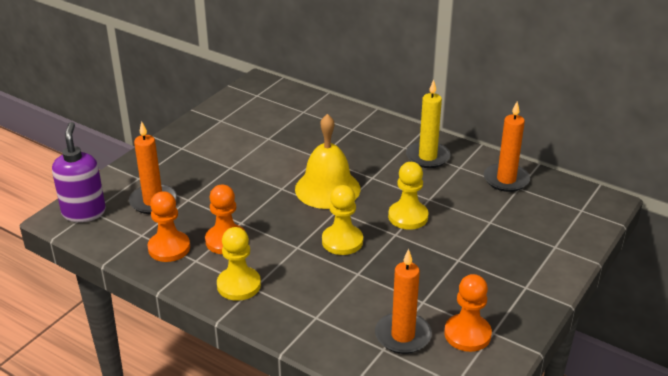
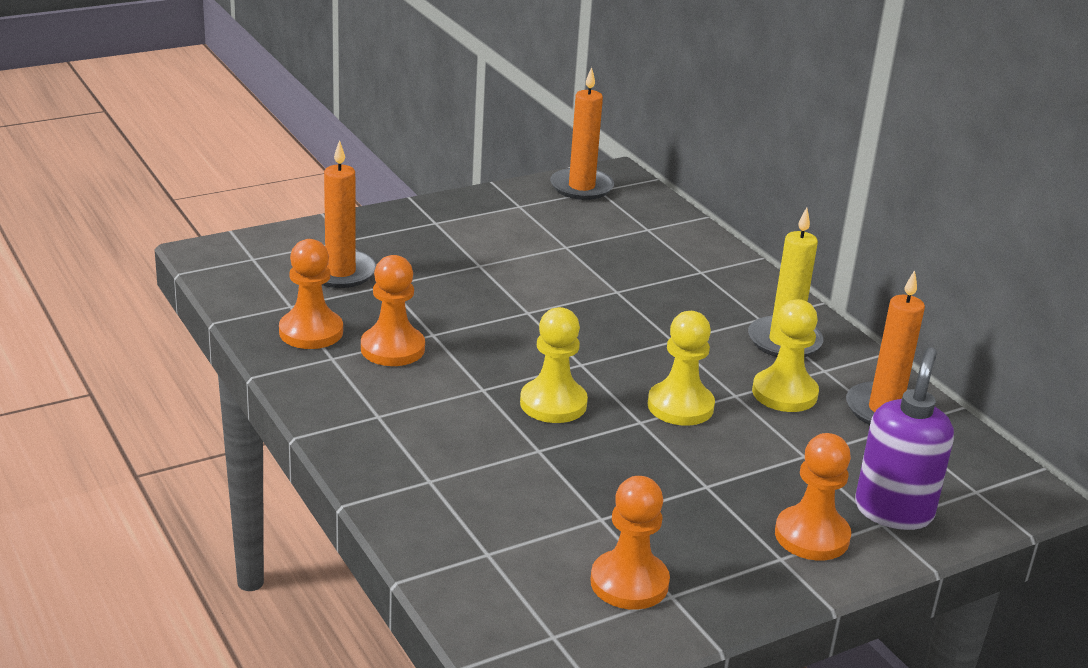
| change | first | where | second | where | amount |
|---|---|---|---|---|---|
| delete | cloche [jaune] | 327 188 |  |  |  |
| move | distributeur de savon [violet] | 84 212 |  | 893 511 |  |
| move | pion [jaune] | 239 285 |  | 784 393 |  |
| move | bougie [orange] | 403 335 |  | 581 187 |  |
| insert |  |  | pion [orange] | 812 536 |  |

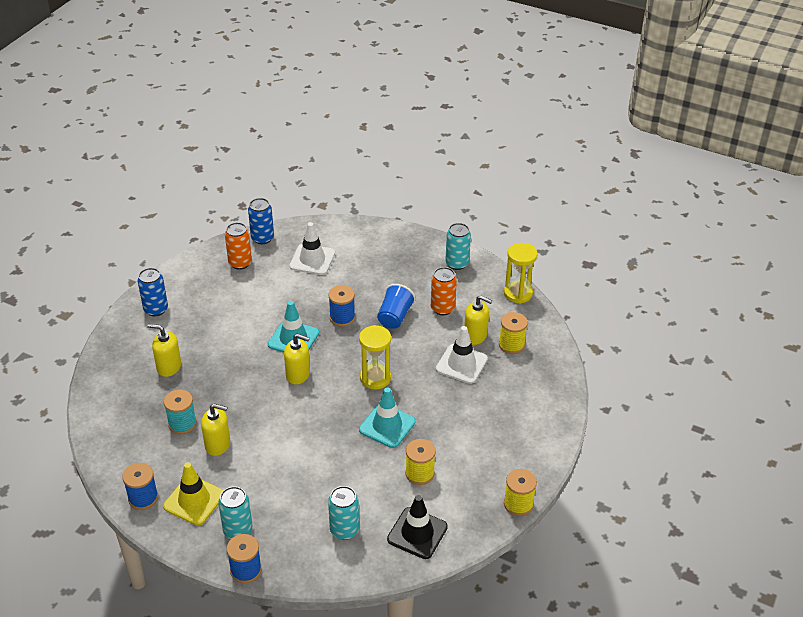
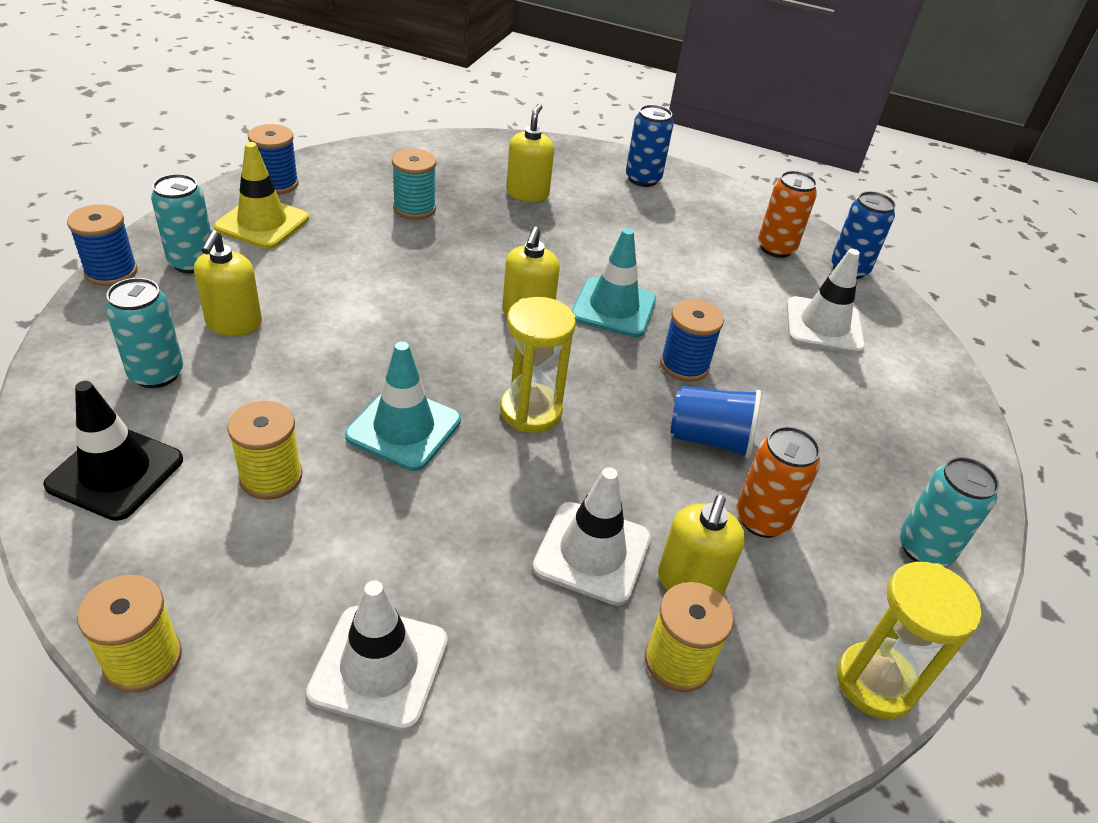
| change | first | where | second | where | amount |
|---|---|---|---|---|---|
| move | distributeur de savon [jaune] | 218 445 |  | 234 323 |  |
| insert |  |  | cône de chantier [blanc] | 379 667 |  |

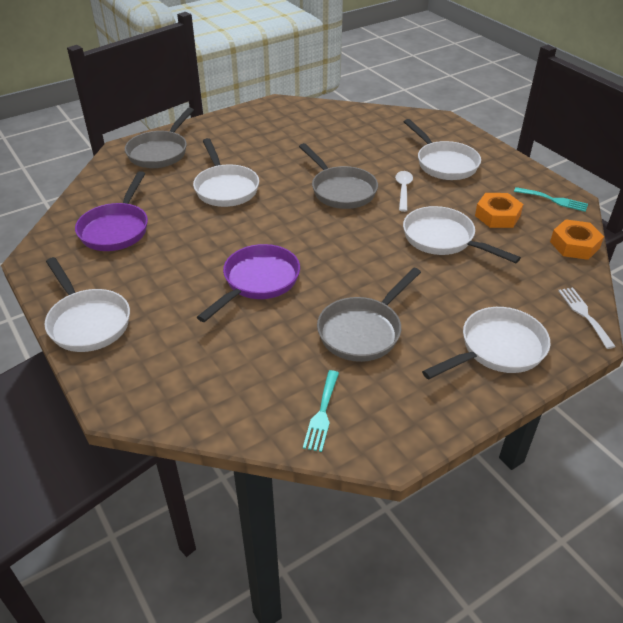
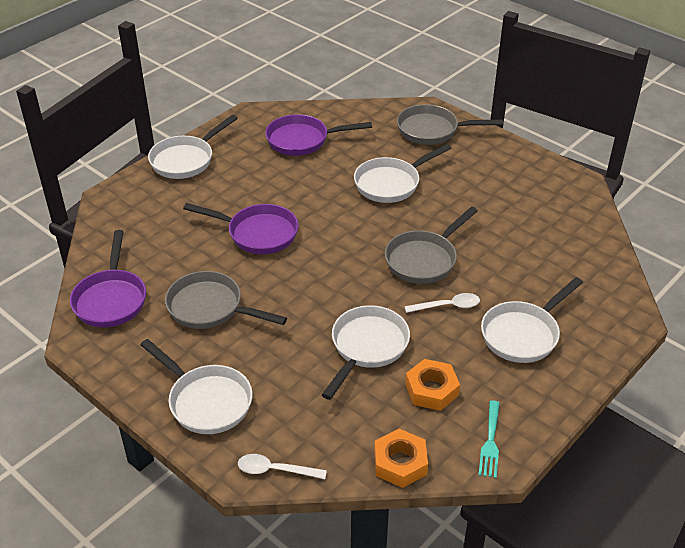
| change | first | where | second | where | amount |
|---|---|---|---|---|---|
| replace | fourchette [blanc] | 584 314 | cuillère [blanc] | 275 470 |  |
| replace | fourchette [turquoise] | 322 414 | poêle [violet] | 111 299 |  |

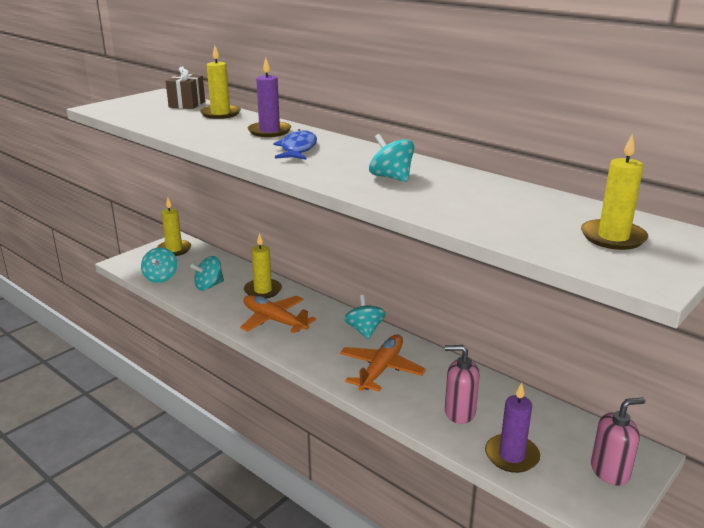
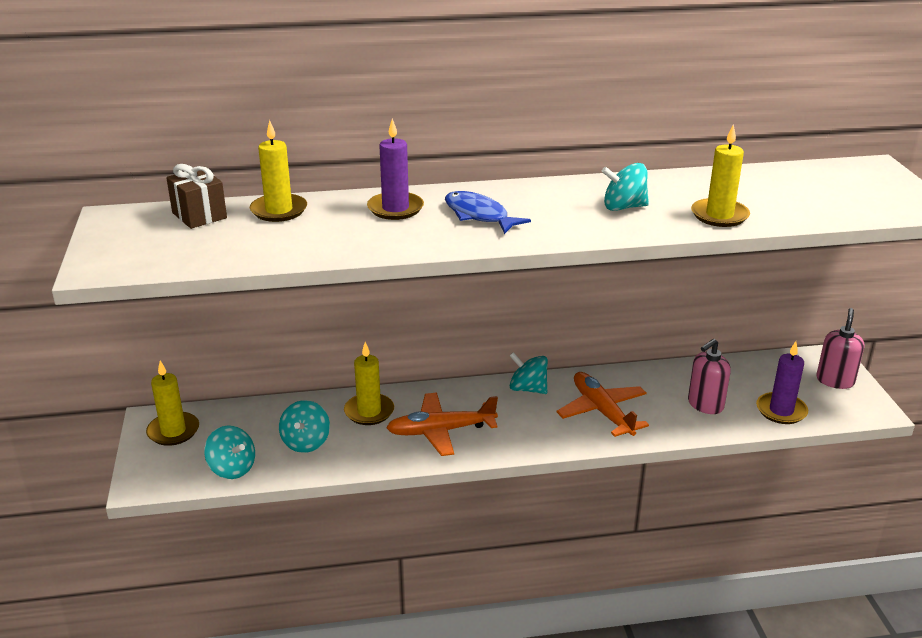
| change | first | where | second | where | amount |
|---|---|---|---|---|---|
| move | bougie [jaune] | 613 237 |  | 719 215 |  |

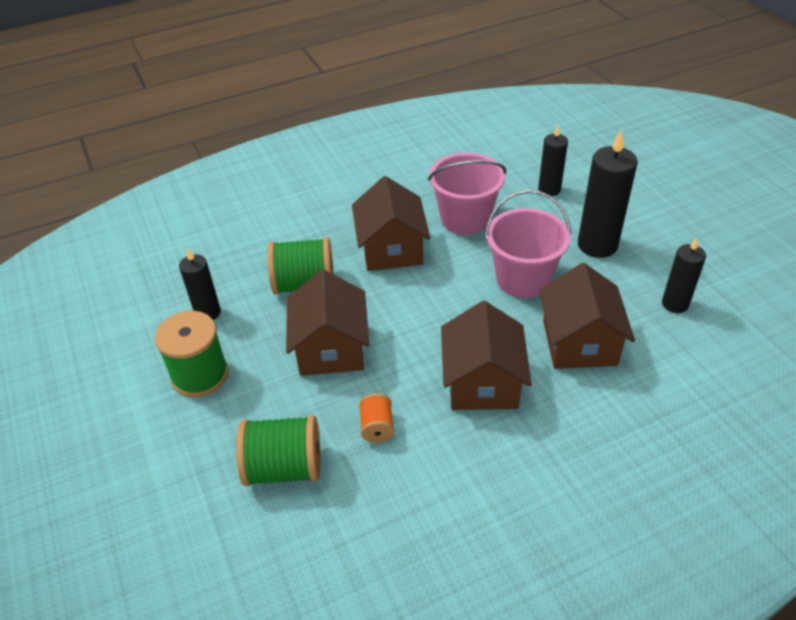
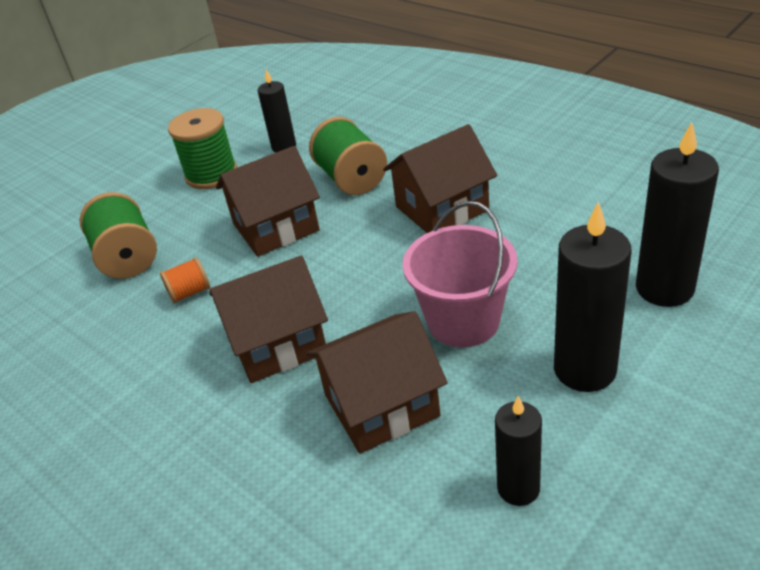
| change | first | where | second | where | amount |
|---|---|---|---|---|---|
| resize | bougie [noir] | 549 189 |  | 664 288 | x1.64 |
| delete | seau [rose] | 465 219 |  |  |  |

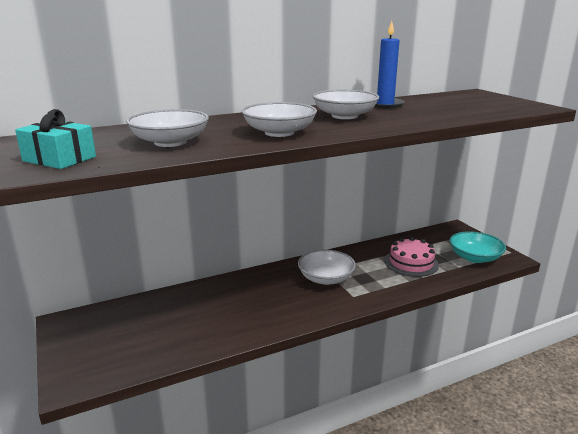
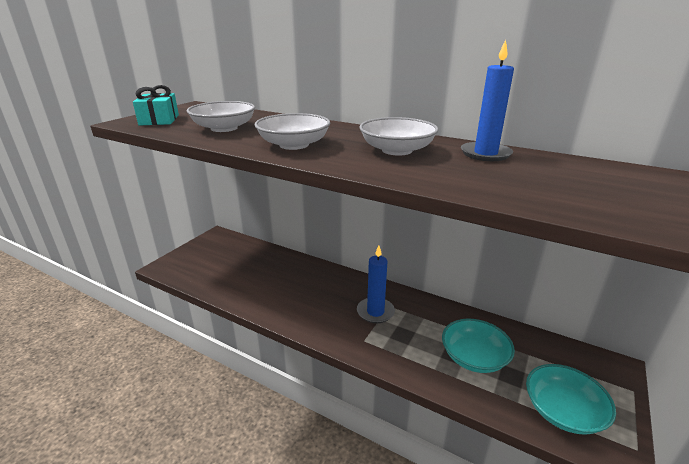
| change | first | where | second | where | amount |
|---|---|---|---|---|---|
| replace | gâteau [rose] | 411 263 | bol [turquoise] | 474 357 |  |
| replace | bol [blanc] | 326 278 | bougie [bleu] | 375 312 |  |

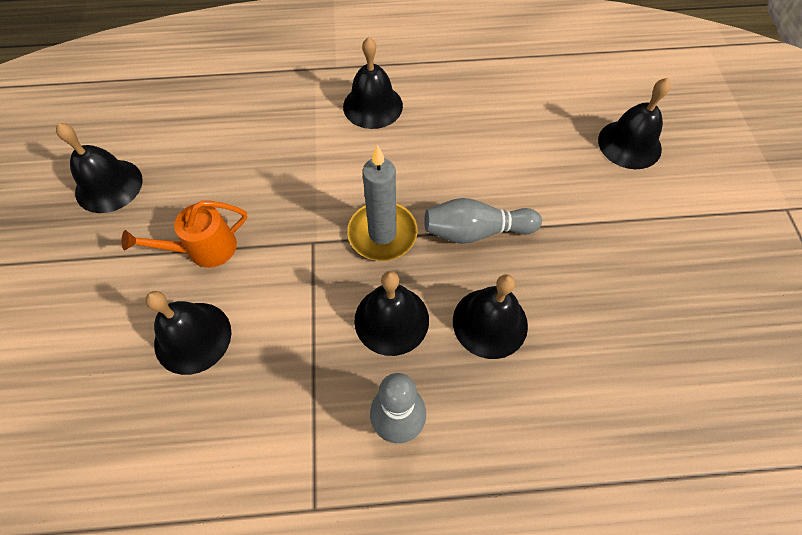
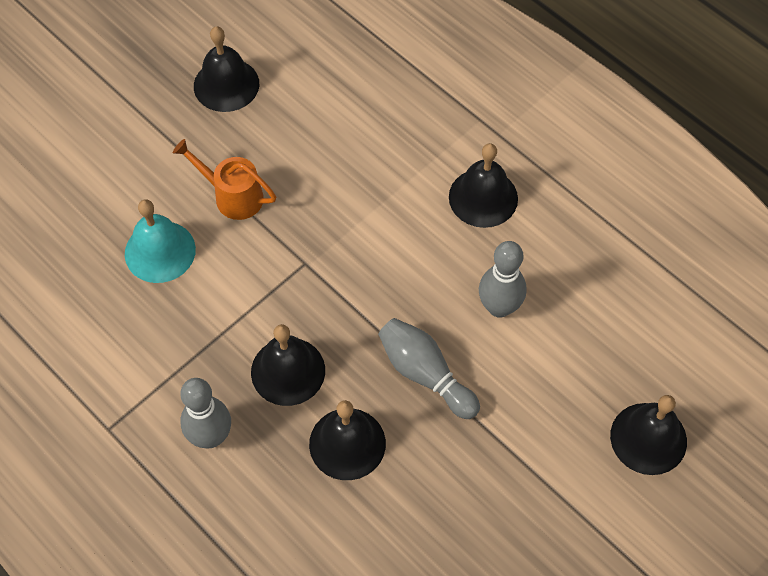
| change | first | where | second | where | amount |
|---|---|---|---|---|---|
| delete | bougie [gris] | 382 234 |  |  |  |
| recolor | cloche [noir] | 193 337 | cloche [turquoise] | 160 251 |  |
| insert |  |  | quille [gris] | 499 307 |  |

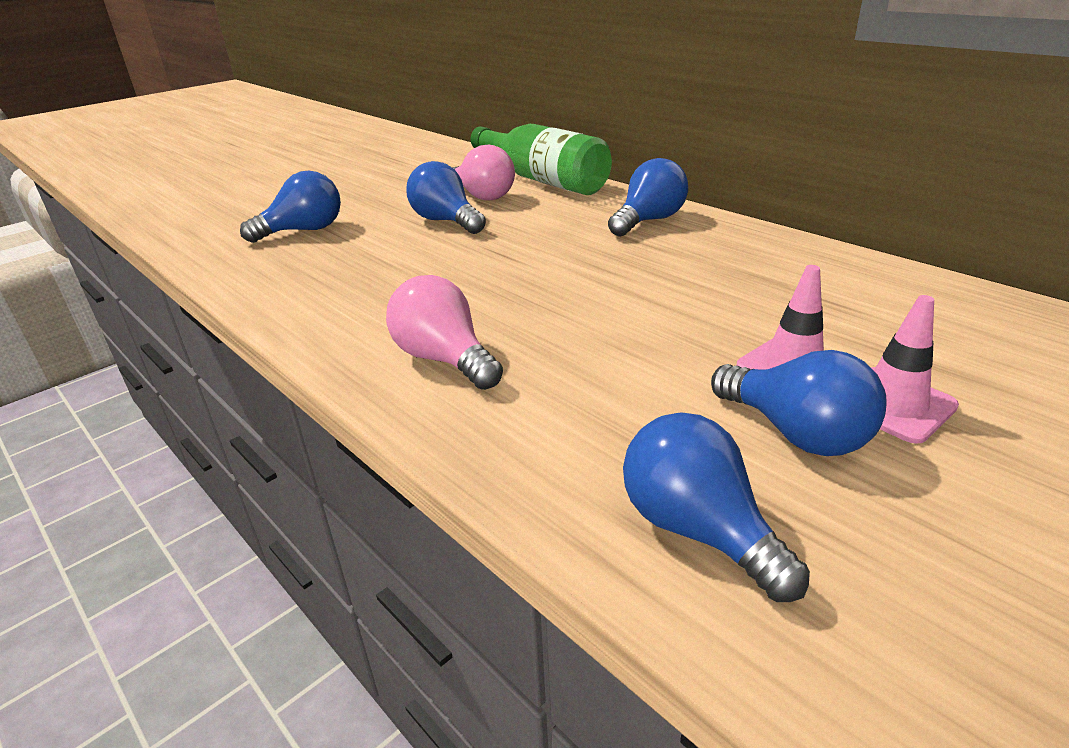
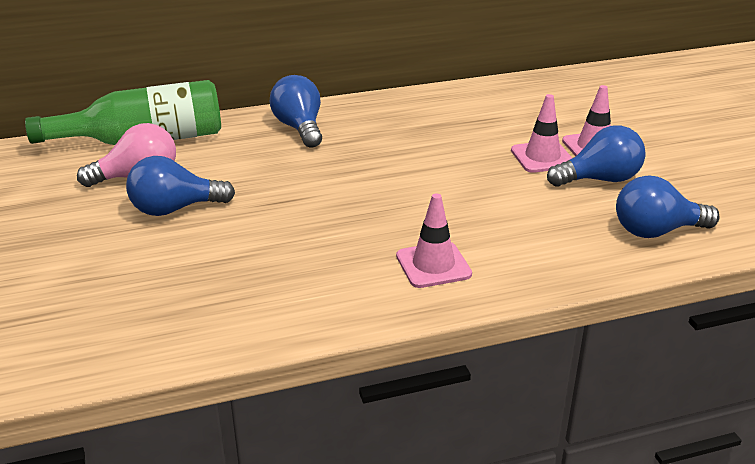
| change | first | where | second | where | amount |
|---|---|---|---|---|---|
| delete | ampoule [bleu] | 304 231 |  |  |  |
| replace | ampoule [rose] | 444 359 | cône de chantier [rose] | 433 265 |  |

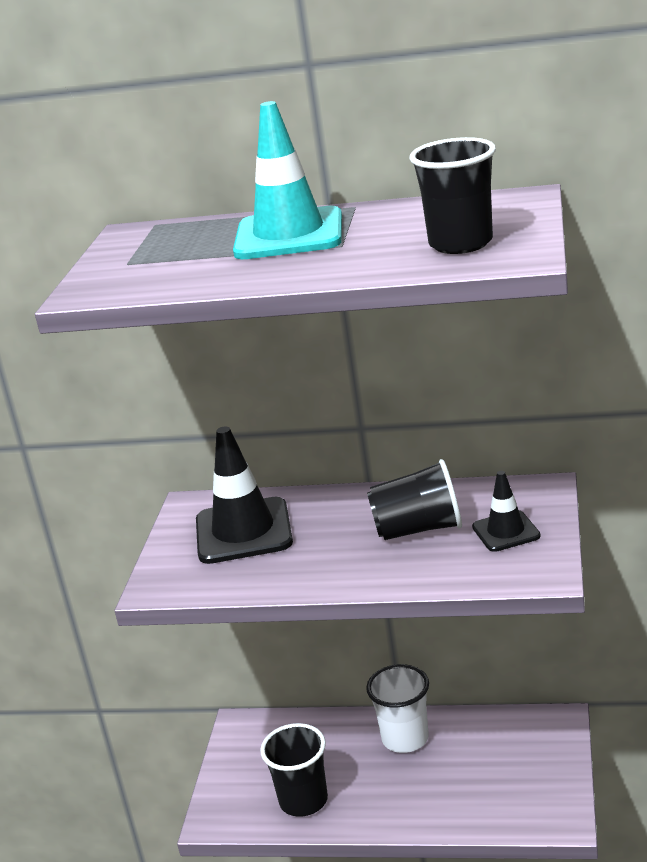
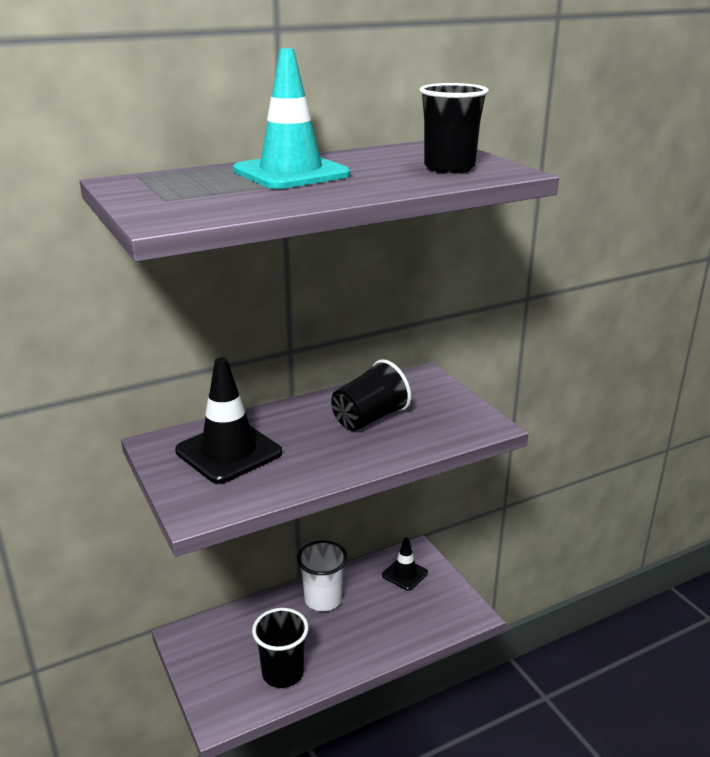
| change | first | where | second | where | amount |
|---|---|---|---|---|---|
| move | cône de chantier [noir] | 506 531 |  | 405 574 |  |

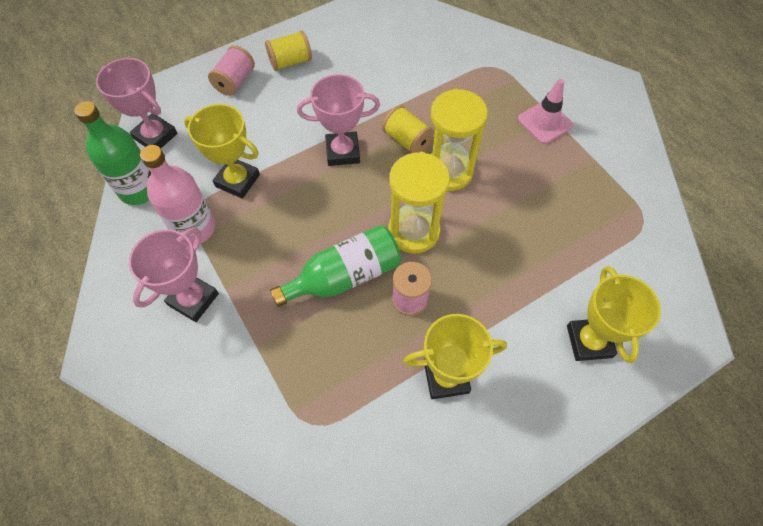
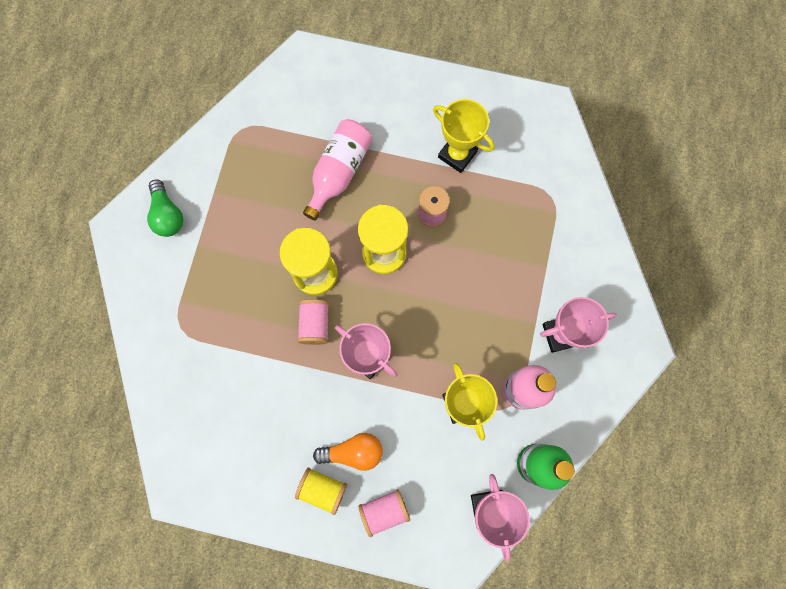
| change | first | where | second | where | amount |
|---|---|---|---|---|---|
| delete | cône de chantier [rose] | 545 122 |  |  |  |
| recolor | bobine [jaune] | 407 140 | bobine [rose] | 315 324 |  |
| delete | bouteille [vert] | 344 276 |  |  |  |
| delete | trophée [jaune] | 589 341 |  |  |  |
| insert |  |  | bouteille [rose] | 339 172 |  |
| insert |  |  | ampoule [vert] | 168 215 |  |
| insert |  |  | ampoule [orange] | 353 452 |  |

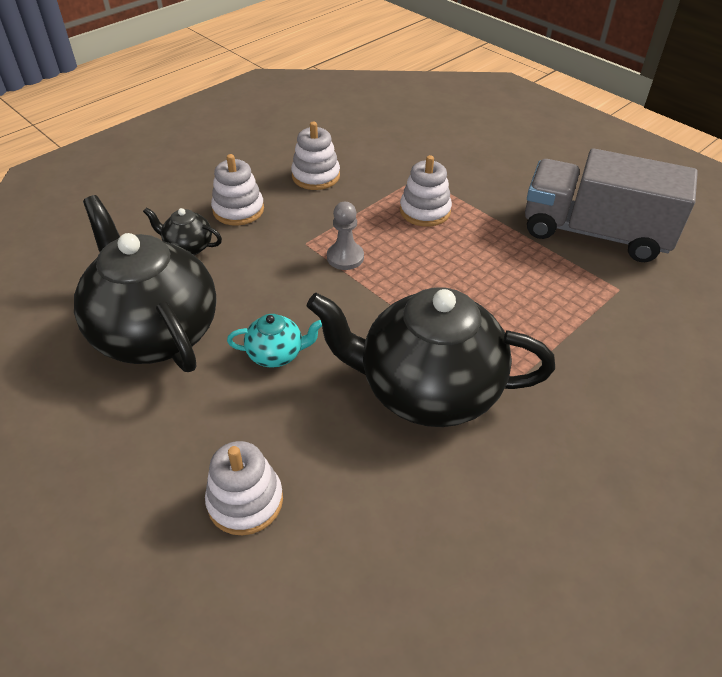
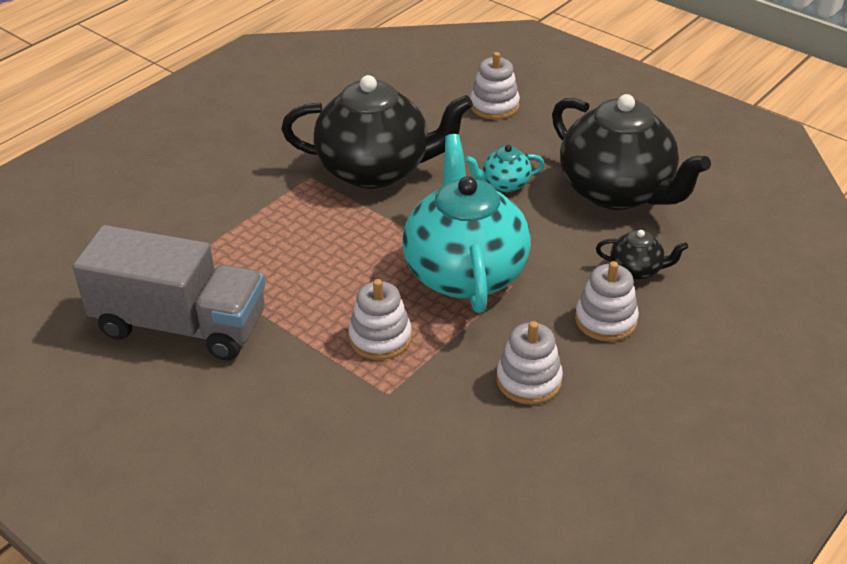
| change | first | where | second | where | amount |
|---|---|---|---|---|---|
| replace | pion [gris] | 345 257 | théière [turquoise] | 465 272 |  |

